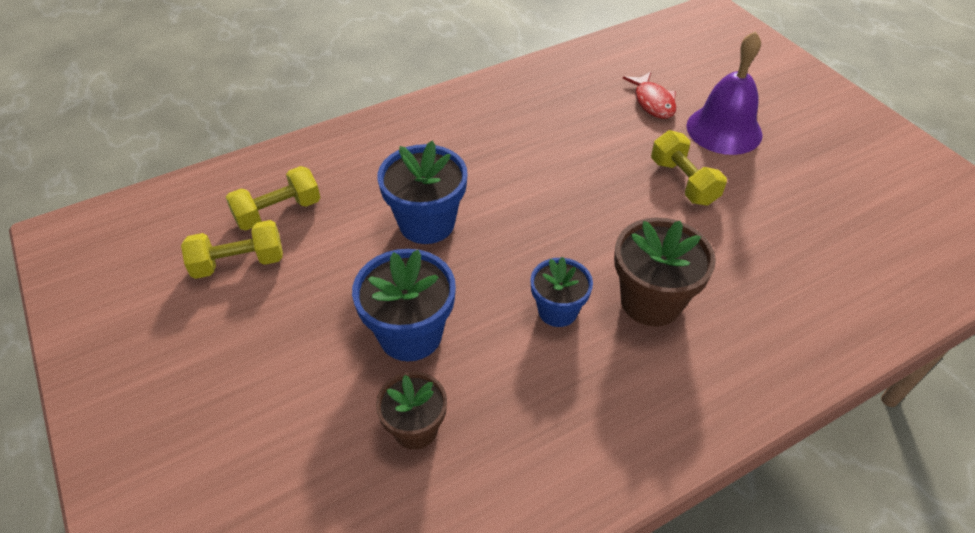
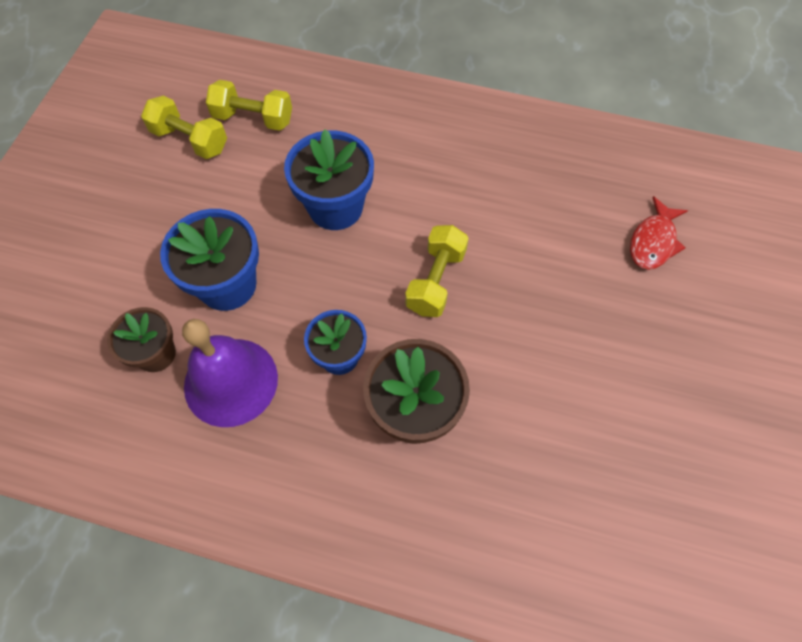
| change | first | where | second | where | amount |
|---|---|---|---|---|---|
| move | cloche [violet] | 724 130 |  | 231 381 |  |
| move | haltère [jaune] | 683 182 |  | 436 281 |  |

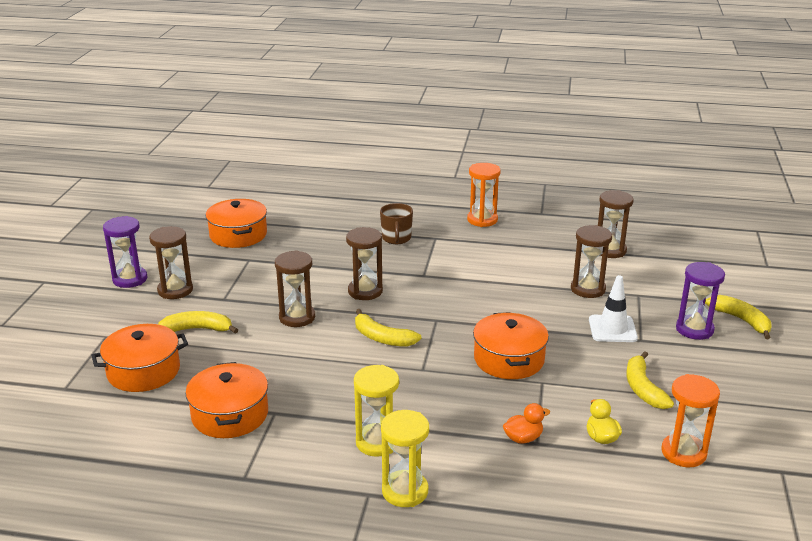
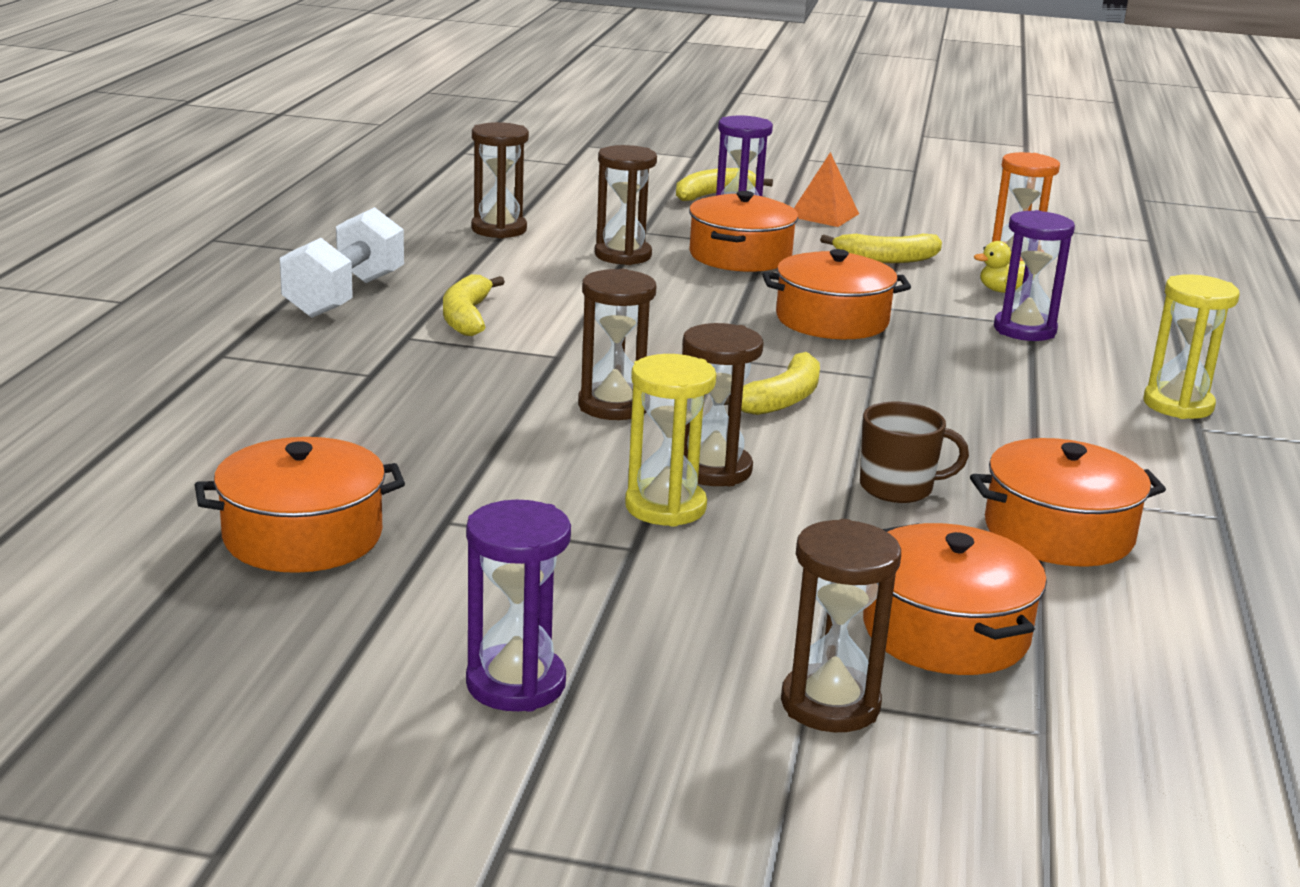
| change | first | where | second | where | amount |
|---|---|---|---|---|---|
| replace | sablier [orange] | 482 220 | haltère [blanc] | 345 296 |  |
| move | tasse [marron] | 396 238 |  | 898 488 |  |
| move | sablier [marron] | 175 290 |  | 830 704 |  |
| replace | cône de chantier [blanc] | 612 329 | marmite [orange] | 740 256 |  |
| move | banane [jaune] | 198 329 |  | 466 317 |  |
| move | sablier [jaune] | 377 442 |  | 665 507 |  |
| replace | canard [orange] | 523 438 | sablier [violet] | 1024 330 |  |
| insert |  |  | pyramide [orange] | 824 215 |  |

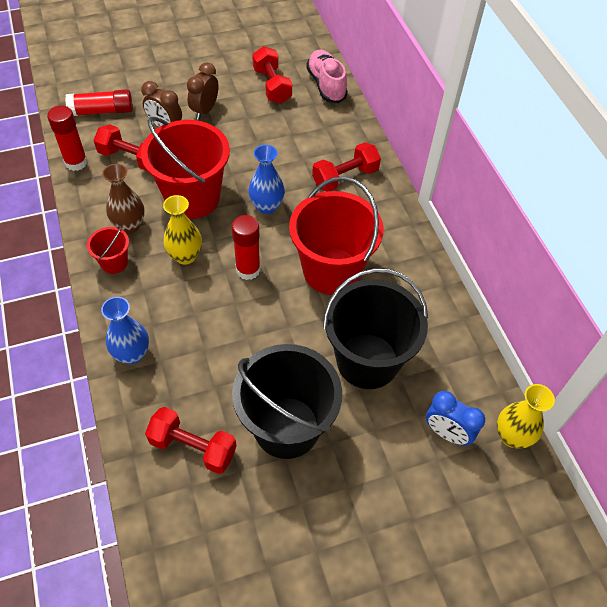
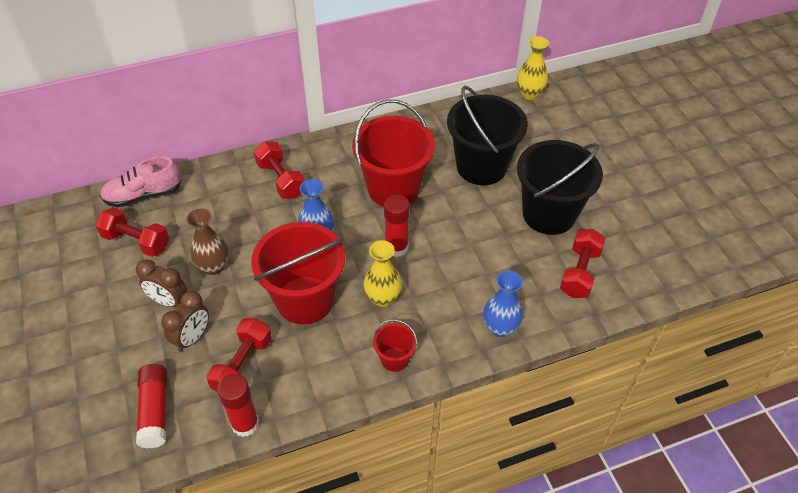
| change | first | where | second | where | amount |
|---|---|---|---|---|---|
| rotate | haltère [rouge] | 272 86 |  | 136 241 | 45 degrees clockwise |
| move | vase [marron] | 129 225 |  | 214 266 |  |
| delete | réveil [bleu] | 447 433 |  |  |  |

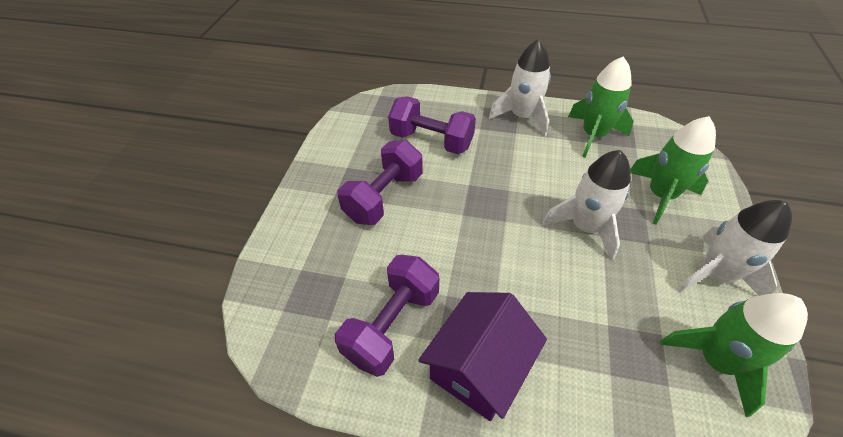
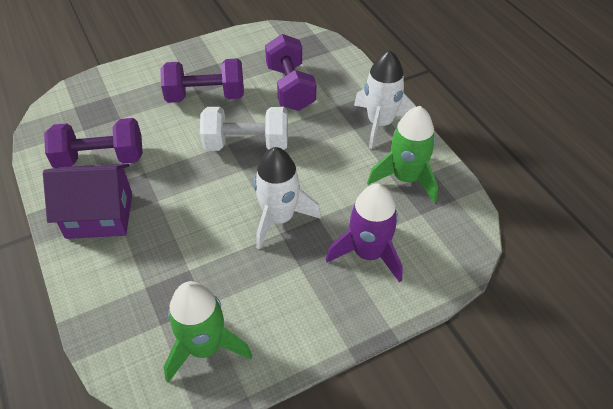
| change | first | where | second | where | amount |
|---|---|---|---|---|---|
| recolor | fusée [vert] | 660 195 | fusée [violet] | 368 253 |  |
| delete | fusée [blanc] | 714 275 |  |  |  |
| insert |  |  | haltère [blanc] | 246 144 |  |

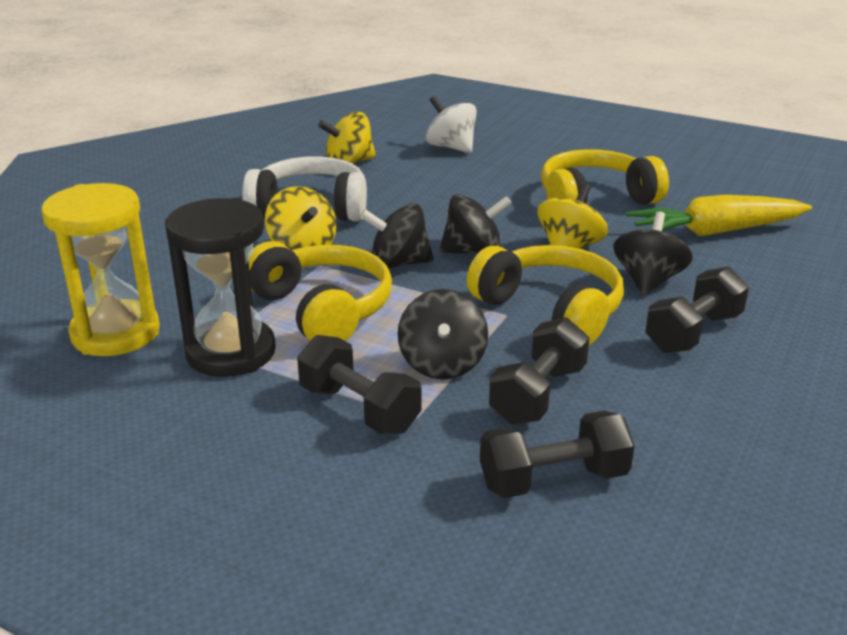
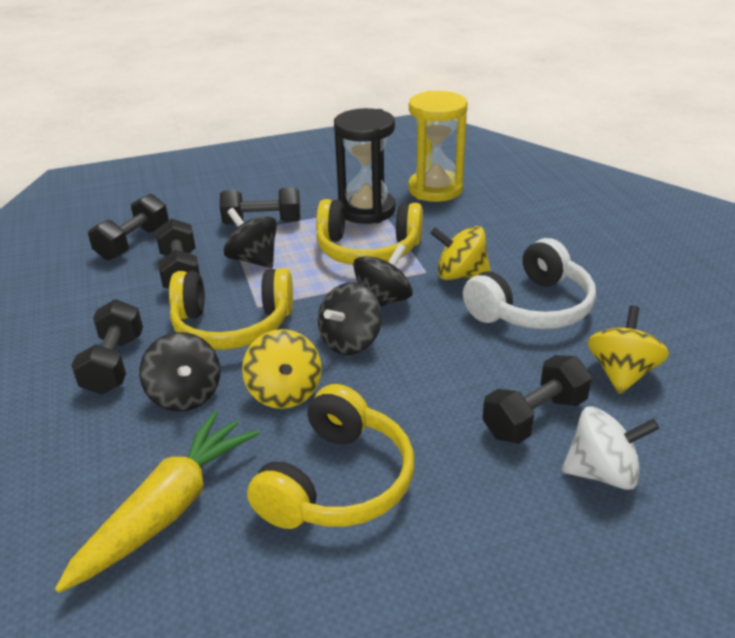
| change | first | where | second | where | amount |
|---|---|---|---|---|---|
| insert |  |  | haltère [noir] | 534 417 |  |

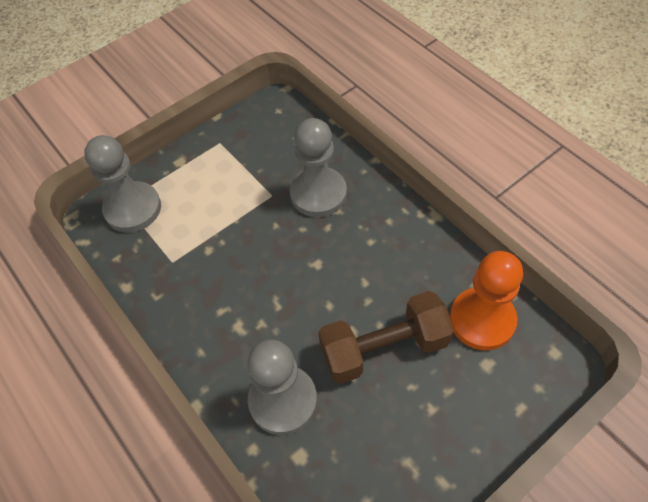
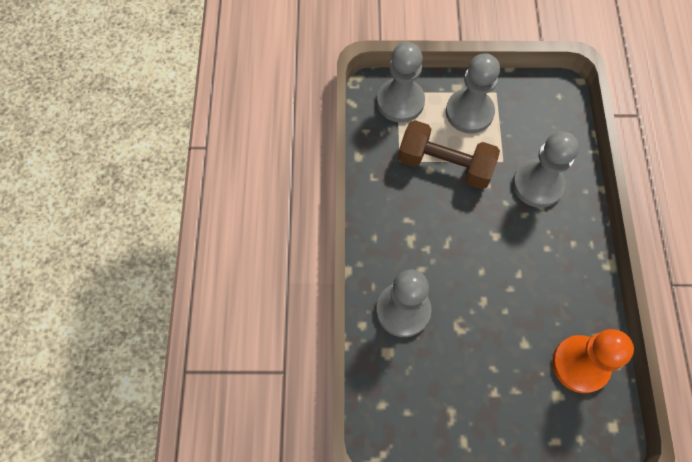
| change | first | where | second | where | amount |
|---|---|---|---|---|---|
| move | haltère [marron] | 384 348 |  | 444 165 |  |
| insert |  |  | pion [gris] | 469 112 |  |

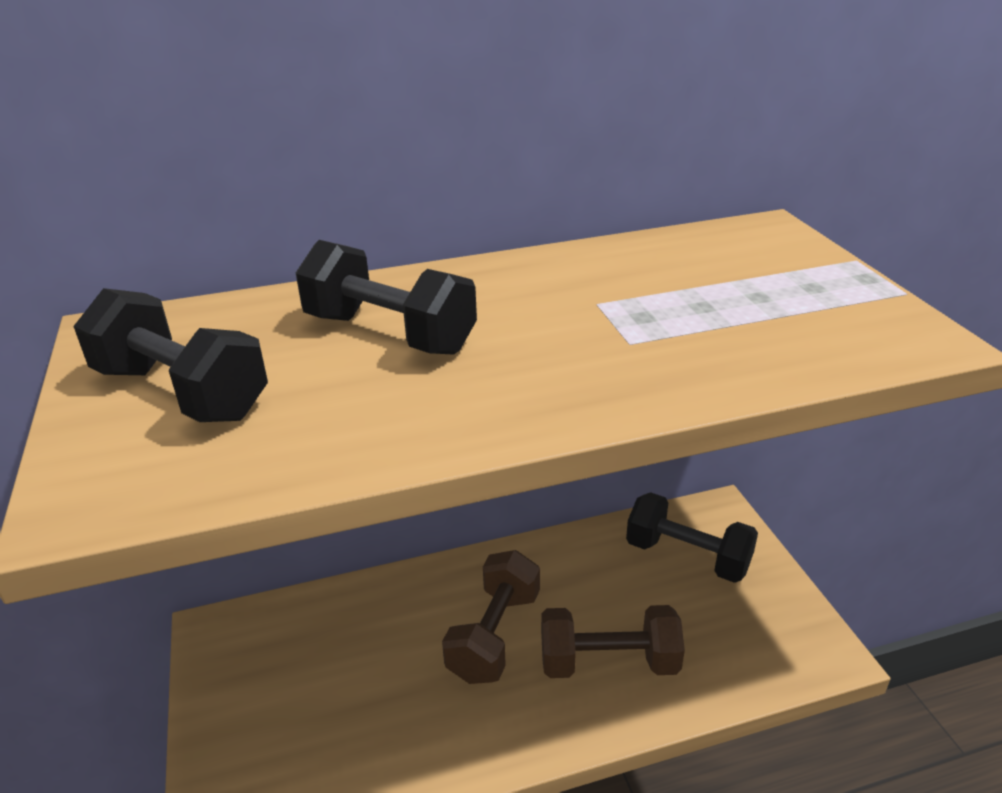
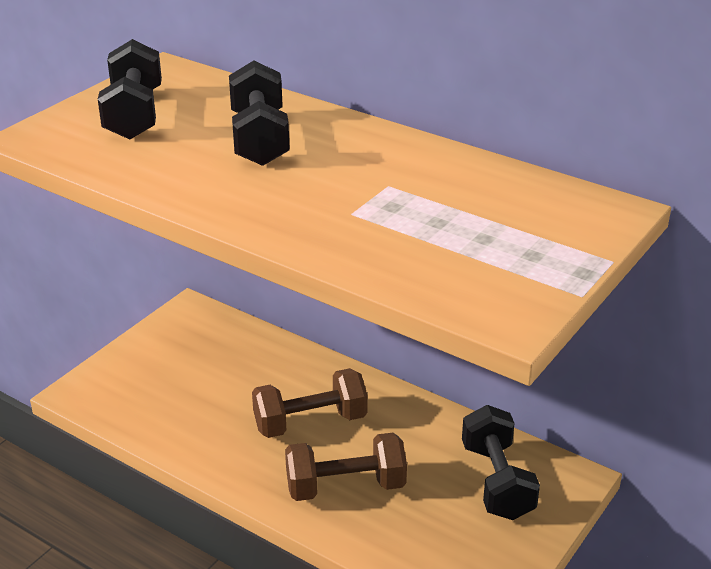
| change | first | where | second | where | amount |
|---|---|---|---|---|---|
| rotate | haltère [marron] | 608 662 |  | 345 486 | 60 degrees counterclockwise |

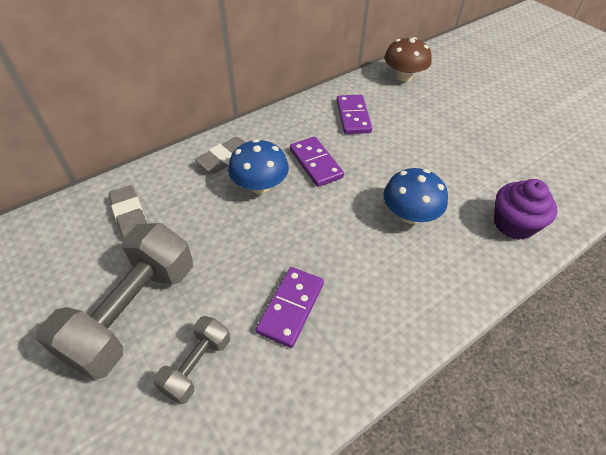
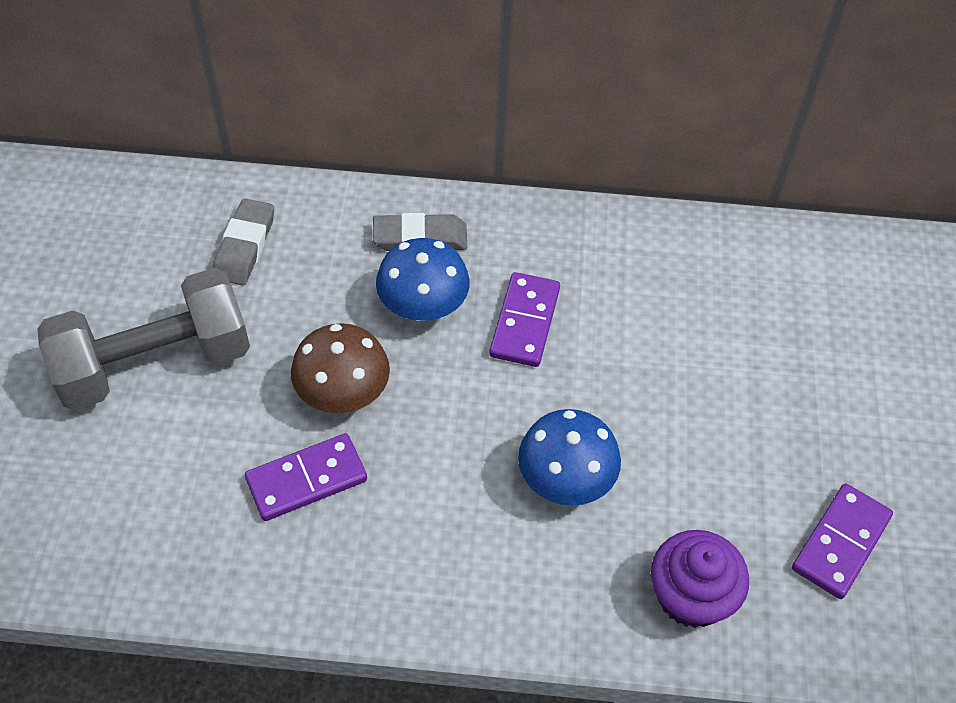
| change | first | where | second | where | amount |
|---|---|---|---|---|---|
| move | champignon [marron] | 404 76 |  | 343 392 |  |
| move | domino [violet] | 353 116 |  | 840 542 |  |
| delete | haltère [gris] | 197 365 |  |  |  |

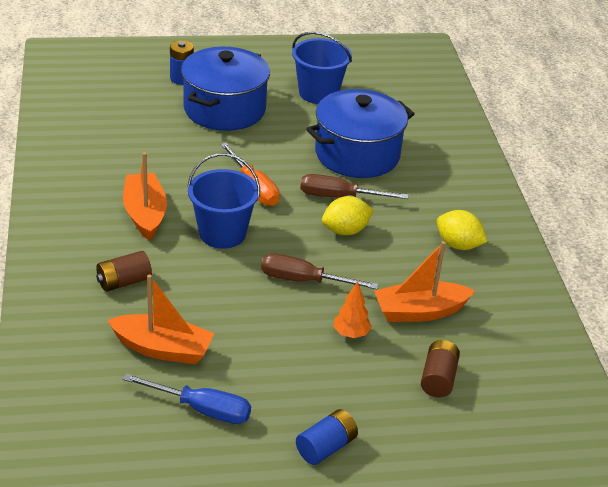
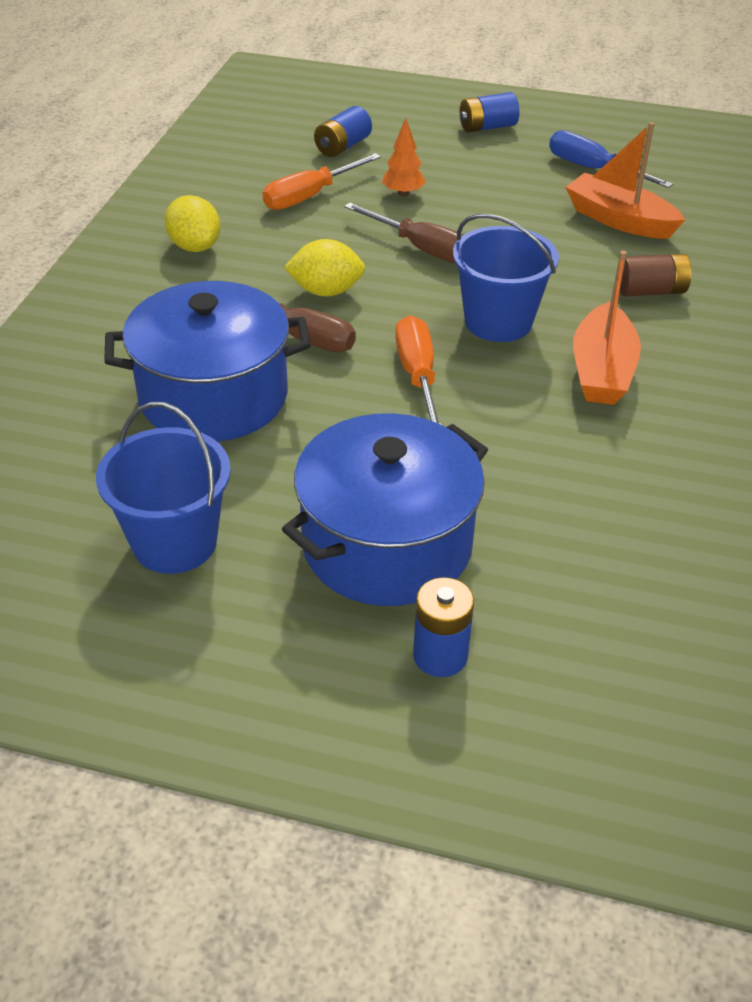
| change | first | where | second | where | amount |
|---|---|---|---|---|---|
| replace | bateau [orange] | 419 311 | tournevis [orange] | 310 196 |  |
| recolor | pile [marron] | 438 379 | pile [bleu] | 342 146 |  |

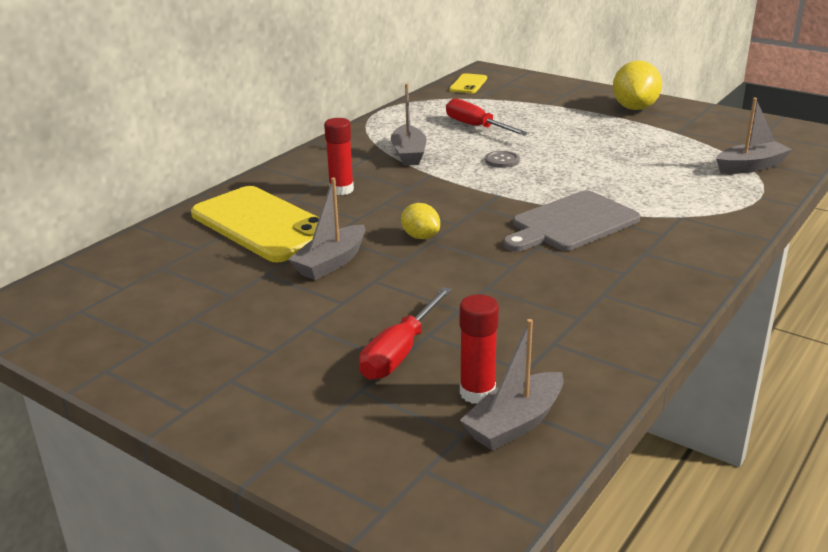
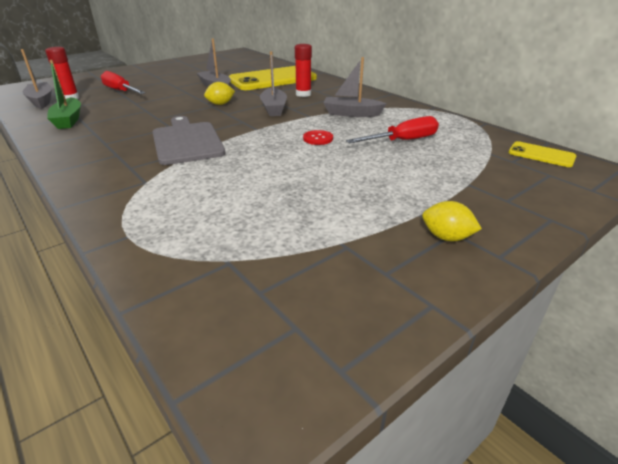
| change | first | where | second | where | amount |
|---|---|---|---|---|---|
| resize | citron [jaune] | 634 108 |  | 446 237 | x0.56 |
| move | bateau [gris] | 750 167 |  | 273 108 |  |
| recolor | bouton [gris] | 502 160 | bouton [rouge] | 318 138 |  |
| insert |  |  | bateau [vert] | 68 120 |  |

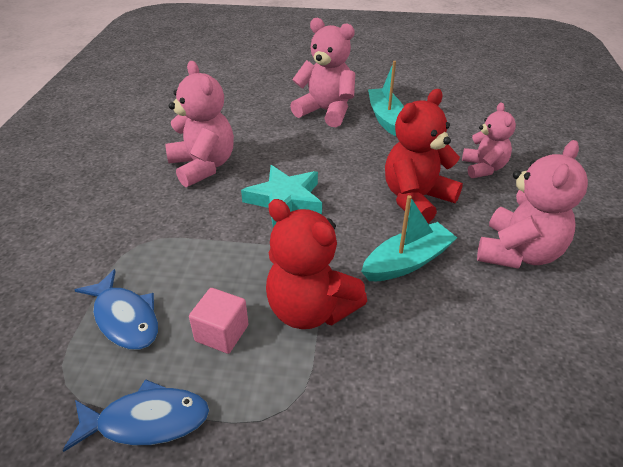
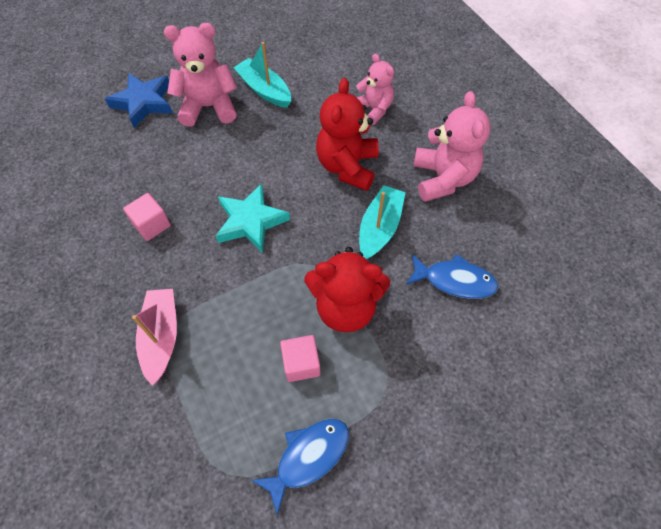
| change | first | where | second | where | amount |
|---|---|---|---|---|---|
| replace | ours en peluche [rose] | 203 166 | cube [rose] | 152 225 |  |
| move | poisson [bleu] | 125 318 |  | 454 280 |  |
| insert |  |  | étoile [bleu] | 144 103 |  |
| insert |  |  | bateau [rose] | 161 337 |  |

